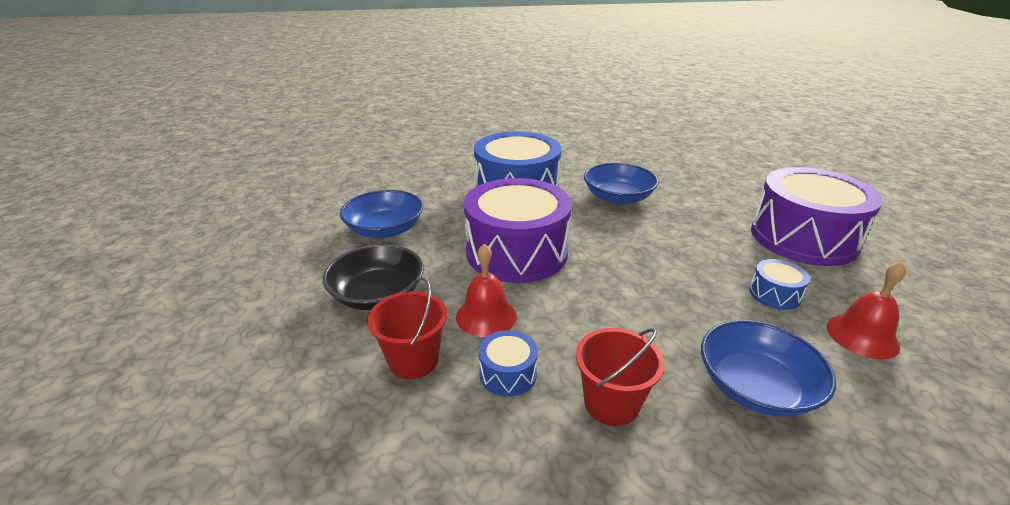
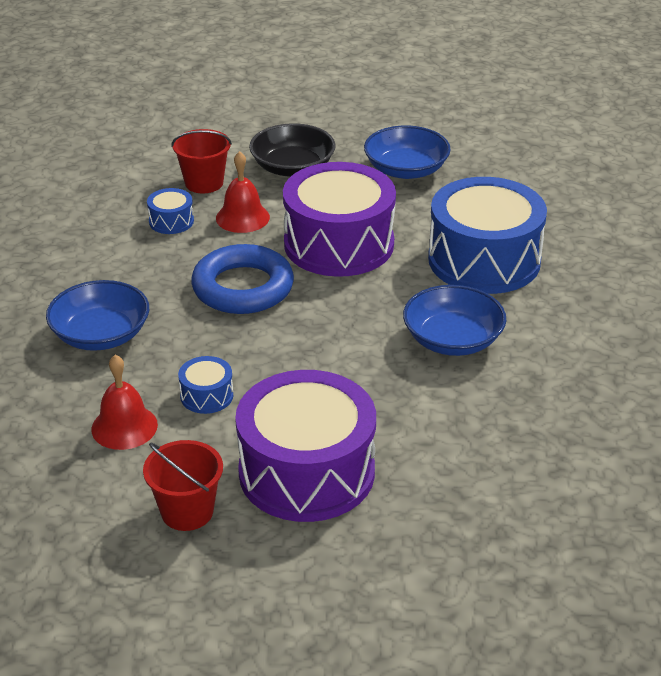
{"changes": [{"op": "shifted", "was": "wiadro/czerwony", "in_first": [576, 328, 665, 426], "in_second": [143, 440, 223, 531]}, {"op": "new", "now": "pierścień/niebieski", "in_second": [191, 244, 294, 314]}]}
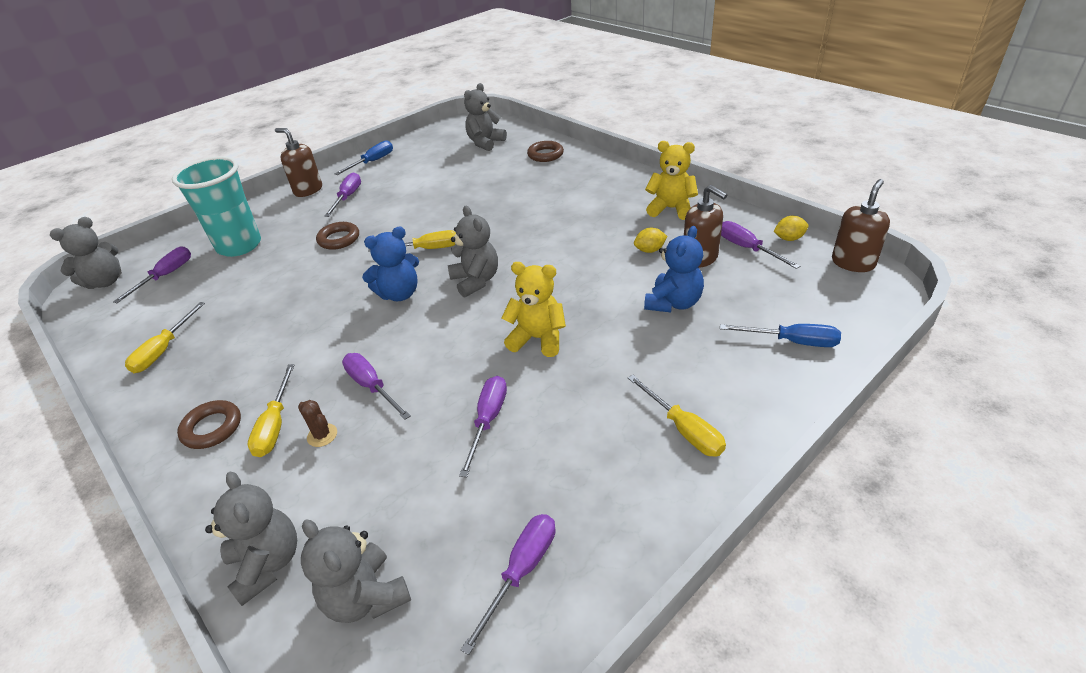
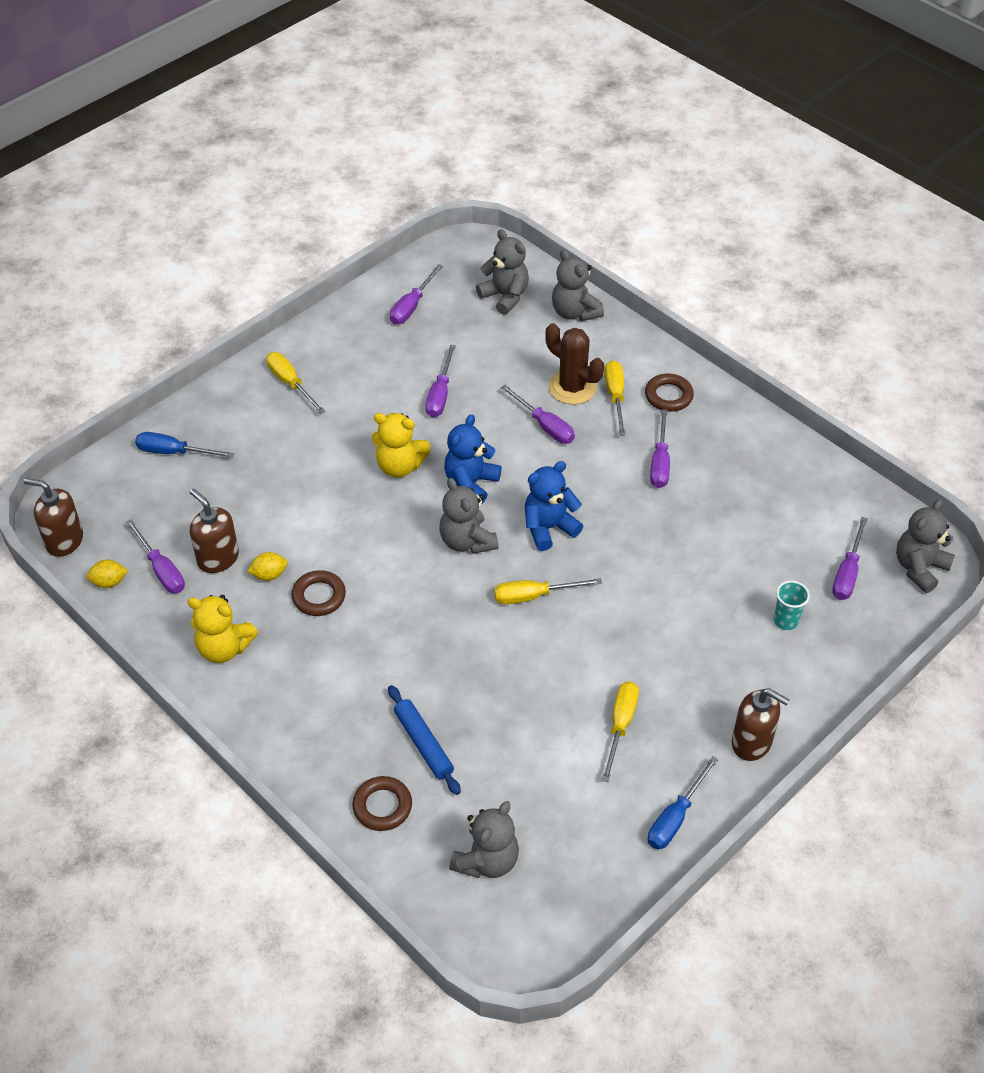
{"changes": [{"op": "rotated", "was": "dozownik mydła/brązowy", "in_first": [832, 179, 890, 272], "in_second": [24, 478, 83, 557], "clockwise": 75}, {"op": "shifted", "was": "pierścień/brązowy", "in_first": [316, 222, 359, 250], "in_second": [291, 570, 346, 616]}, {"op": "new", "now": "wałek do ciasta/niebieski", "in_second": [388, 685, 461, 795]}, {"op": "shifted", "was": "miś/niebieski", "in_first": [644, 226, 704, 312], "in_second": [444, 414, 501, 503]}, {"op": "scaled", "was": "kaktus/brązowy", "in_first": [298, 400, 337, 447], "in_second": [545, 323, 604, 405], "ratio": 2.01}, {"op": "shifted", "was": "śrubokręt/żółty", "in_first": [125, 302, 205, 373], "in_second": [602, 682, 639, 782]}, {"op": "shifted", "was": "śrubokręt/fioletowy", "in_first": [324, 172, 361, 217], "in_second": [650, 409, 670, 488]}, {"op": "scaled", "was": "szklanka/turkusowy", "in_first": [172, 156, 261, 257], "in_second": [774, 581, 810, 630], "ratio": 0.44}]}
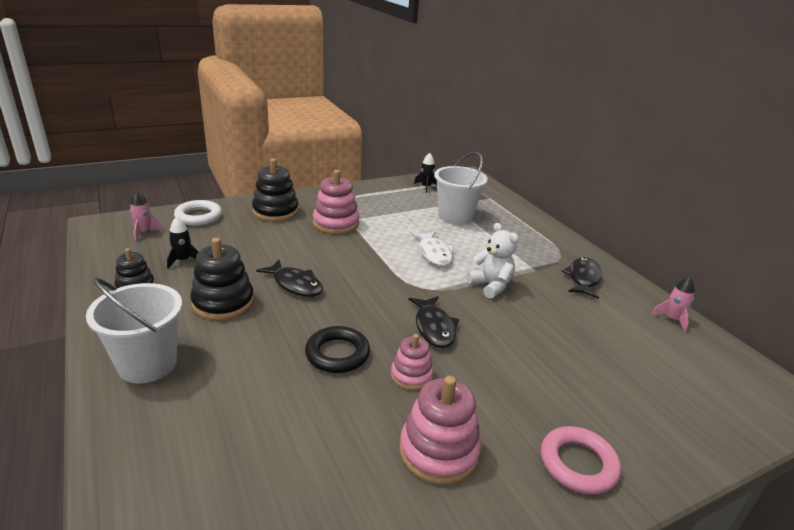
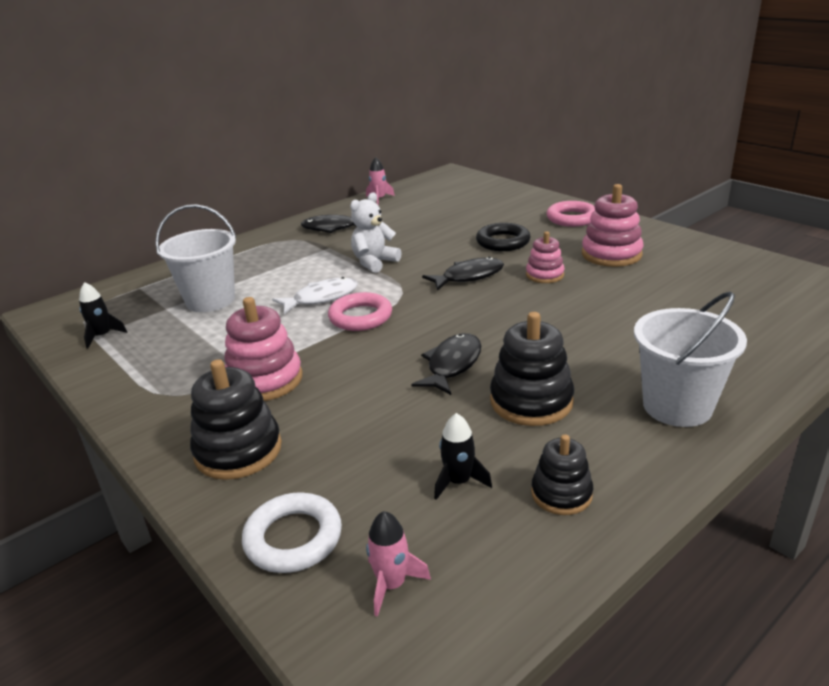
{"changes": [{"op": "new", "now": "pierścień/różowy", "in_second": [328, 292, 392, 331]}, {"op": "shifted", "was": "pierścień/czarny", "in_first": [305, 326, 370, 373], "in_second": [476, 223, 530, 251]}]}
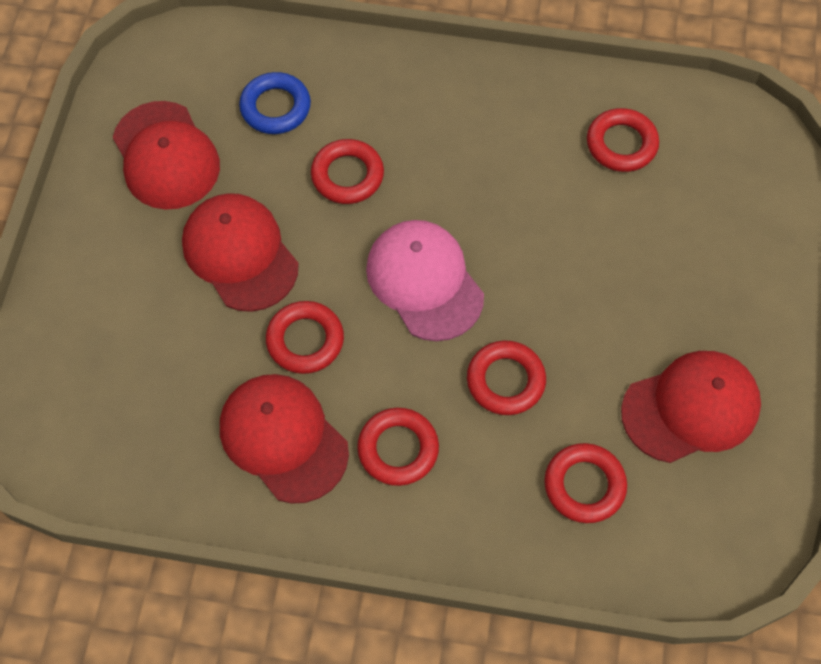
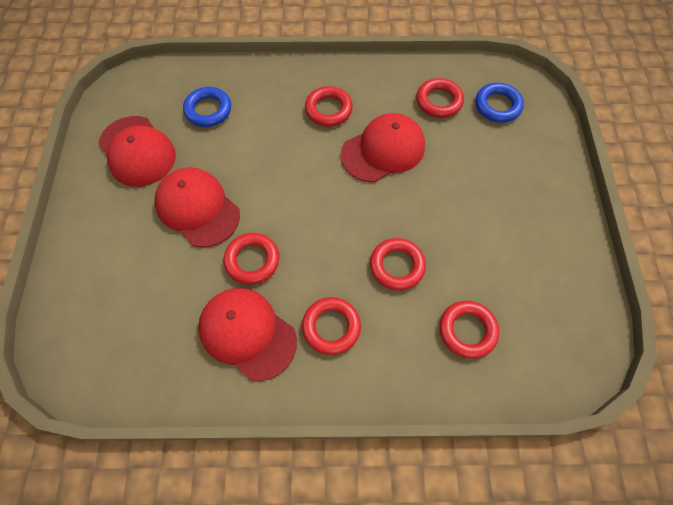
{"changes": [{"op": "shifted", "was": "pierścień/czerwony", "in_first": [311, 139, 384, 204], "in_second": [305, 86, 353, 127]}, {"op": "shifted", "was": "czapka/czerwony", "in_first": [621, 351, 761, 463], "in_second": [341, 113, 425, 183]}, {"op": "new", "now": "pierścień/niebieski", "in_second": [475, 83, 524, 123]}, {"op": "gone", "was": "czapka/różowy", "in_first": [366, 220, 484, 341]}]}
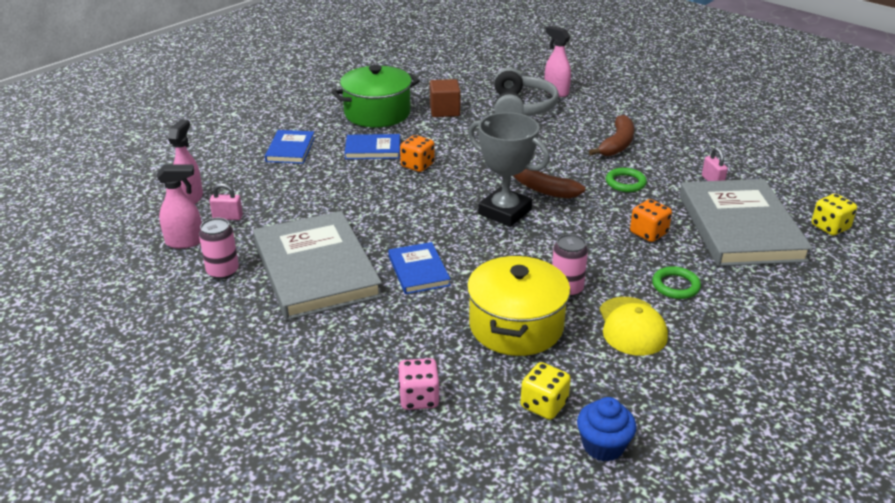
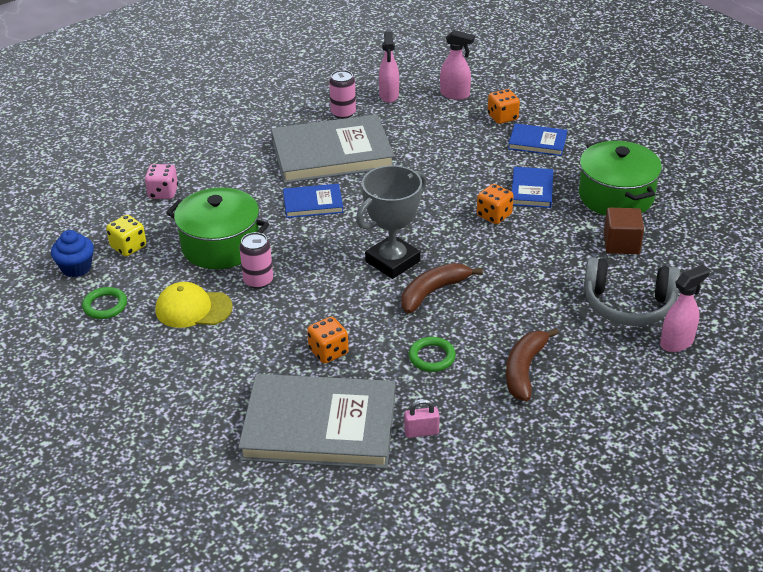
{"changes": [{"op": "shifted", "was": "pierścień/zielony", "in_first": [652, 266, 701, 299], "in_second": [82, 287, 127, 319]}, {"op": "repainted", "was": "garnek/żółty", "now": "garnek/zielony", "in_first": [467, 255, 570, 356], "in_second": [166, 187, 269, 269]}, {"op": "new", "now": "kostka do gry/pomarańczowy", "in_second": [488, 89, 520, 124]}, {"op": "rotated", "was": "banan/brązowy", "in_first": [589, 115, 634, 156], "in_second": [506, 328, 559, 401], "clockwise": 75}, {"op": "gone", "was": "kłódka/różowy", "in_first": [209, 183, 243, 220]}, {"op": "gone", "was": "kostka do gry/żółty", "in_first": [812, 194, 857, 235]}]}
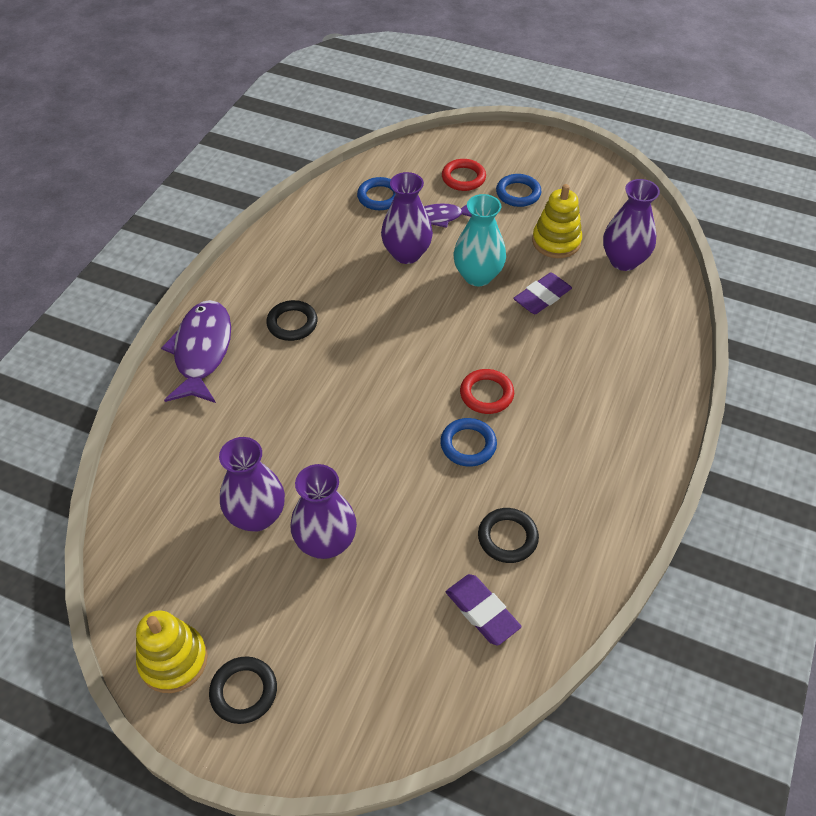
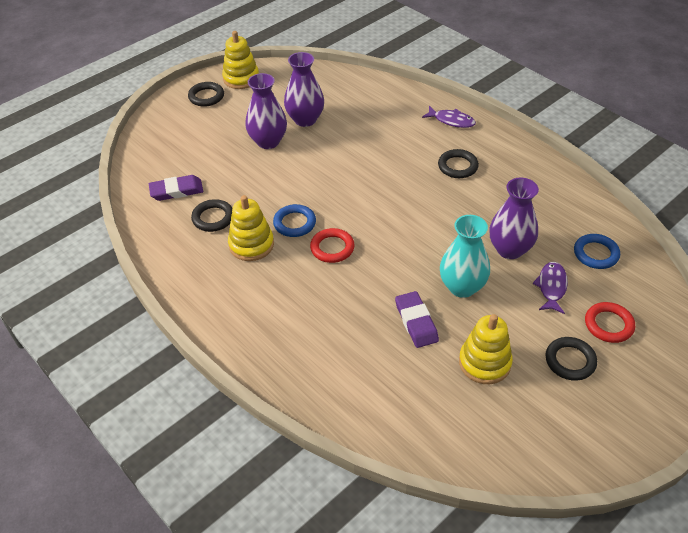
{"changes": [{"op": "new", "now": "zabawka nakładanka/żółty", "in_second": [228, 195, 274, 261]}, {"op": "scaled", "was": "ryba/fioletowy", "in_first": [161, 300, 231, 403], "in_second": [422, 106, 476, 128], "ratio": 0.57}, {"op": "repainted", "was": "pierścień/niebieski", "now": "pierścień/czarny", "in_first": [496, 174, 541, 207], "in_second": [545, 337, 597, 381]}, {"op": "gone", "was": "wazon/fioletowy", "in_first": [603, 179, 660, 271]}]}
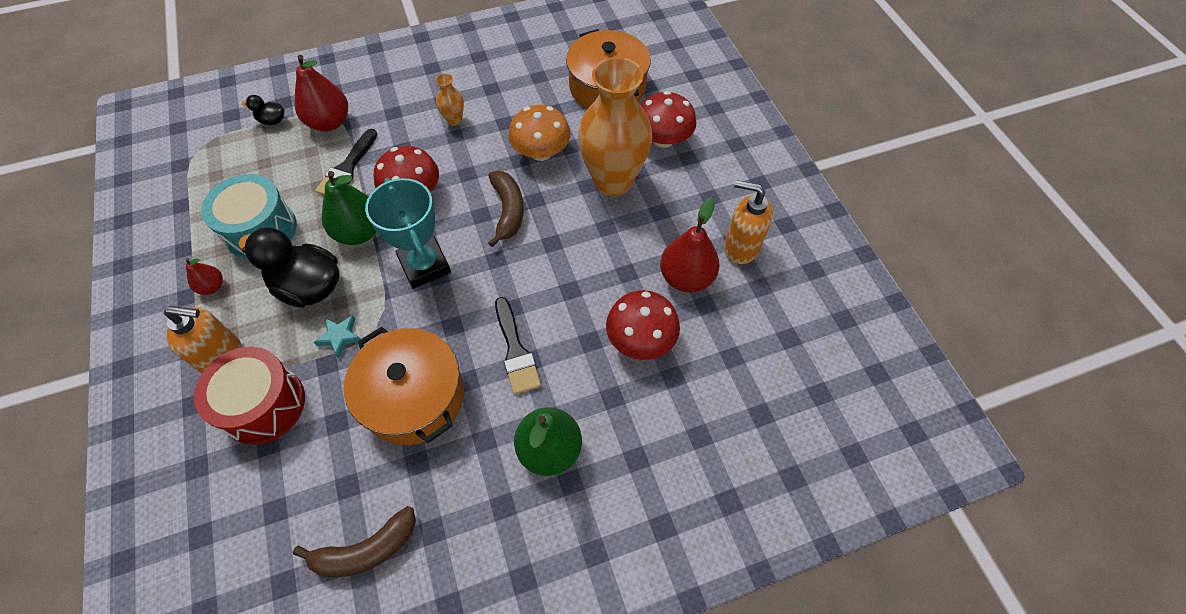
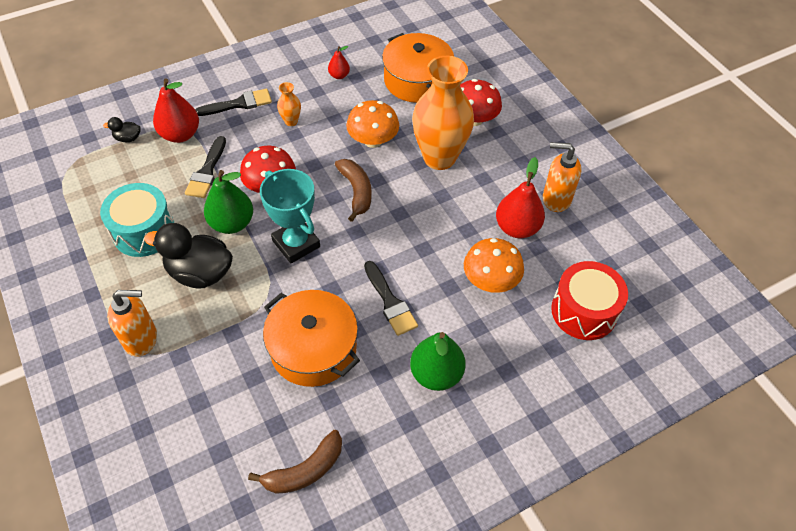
{"changes": [{"op": "new", "now": "pędzel/czarny", "in_second": [195, 89, 272, 116]}, {"op": "shifted", "was": "gruszka/czerwony", "in_first": [185, 258, 223, 295], "in_second": [328, 46, 350, 79]}, {"op": "repainted", "was": "grzyb/czerwony", "now": "grzyb/pomarańczowy", "in_first": [606, 290, 680, 360], "in_second": [464, 238, 524, 293]}, {"op": "shifted", "was": "bęben/czerwony", "in_first": [194, 347, 305, 445], "in_second": [551, 261, 628, 340]}, {"op": "gone", "was": "gwiazda/turkusowy", "in_first": [314, 315, 361, 358]}]}
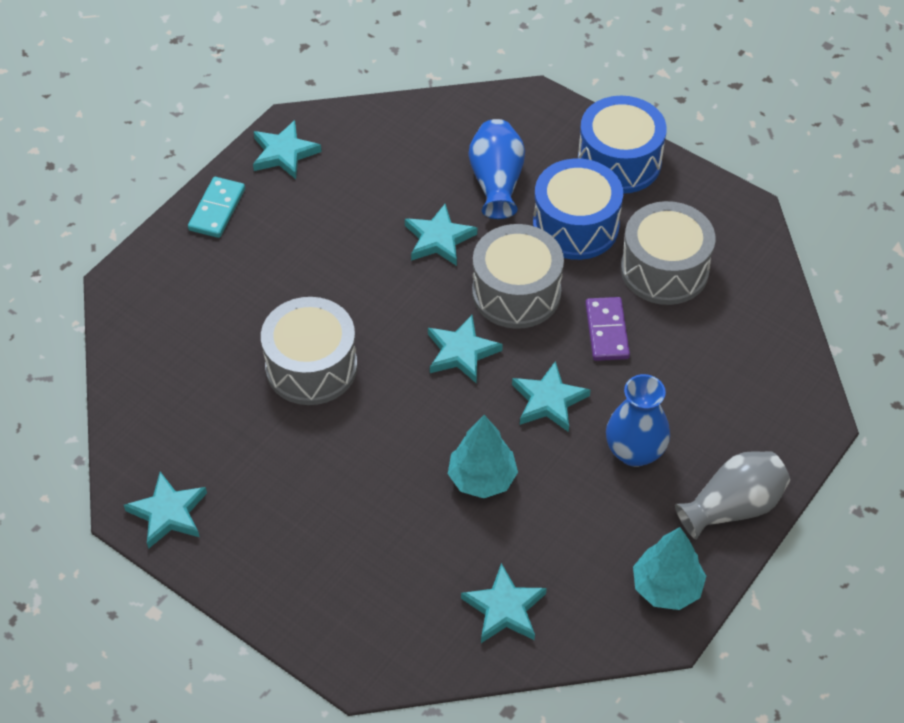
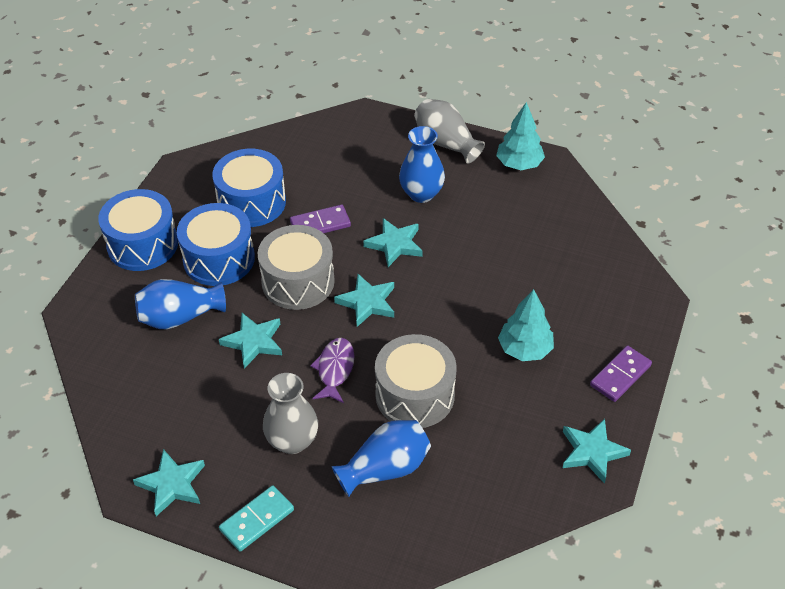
{"changes": [{"op": "repainted", "was": "bęben/szary", "now": "bęben/niebieski", "in_first": [621, 201, 716, 305], "in_second": [212, 149, 286, 227]}, {"op": "rotated", "was": "kostka domina/turkusowy", "in_first": [188, 177, 245, 238], "in_second": [219, 485, 294, 552], "clockwise": -45}, {"op": "new", "now": "wazon/szary", "in_second": [263, 373, 318, 454]}, {"op": "new", "now": "ryba/fioletowy", "in_second": [310, 338, 355, 403]}, {"op": "new", "now": "wazon/niebieski", "in_second": [331, 420, 431, 497]}, {"op": "shifted", "was": "drzewko/turkusowy", "in_first": [448, 415, 518, 498], "in_second": [498, 289, 554, 361]}, {"op": "new", "now": "kostka domina/fioletowy", "in_second": [590, 346, 652, 402]}, {"op": "gone", "was": "gwiazda/turkusowy", "in_first": [461, 563, 547, 643]}]}
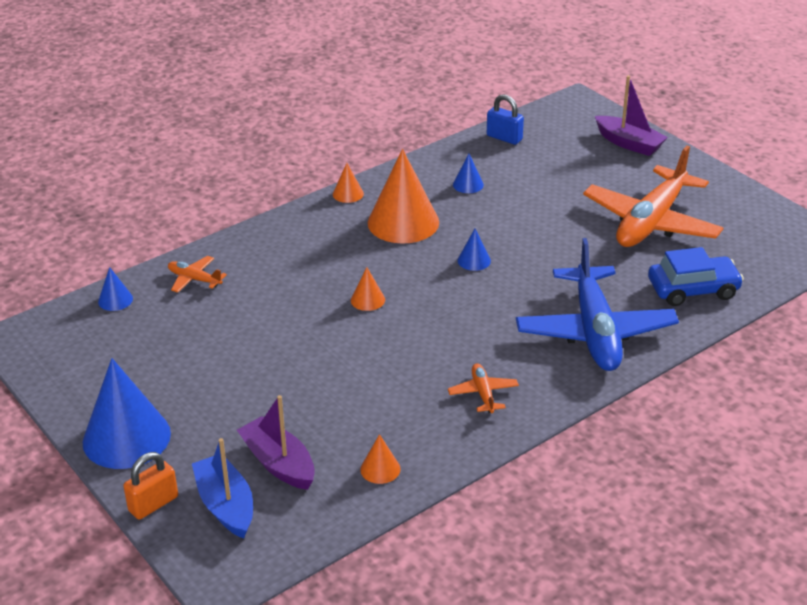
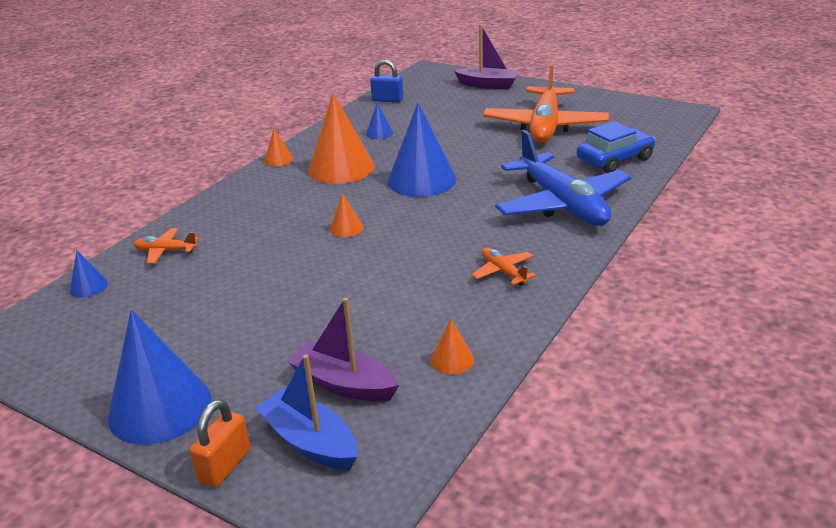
{"changes": [{"op": "scaled", "was": "stożek/niebieski", "in_first": [458, 228, 491, 271], "in_second": [388, 103, 456, 197], "ratio": 2.24}]}
